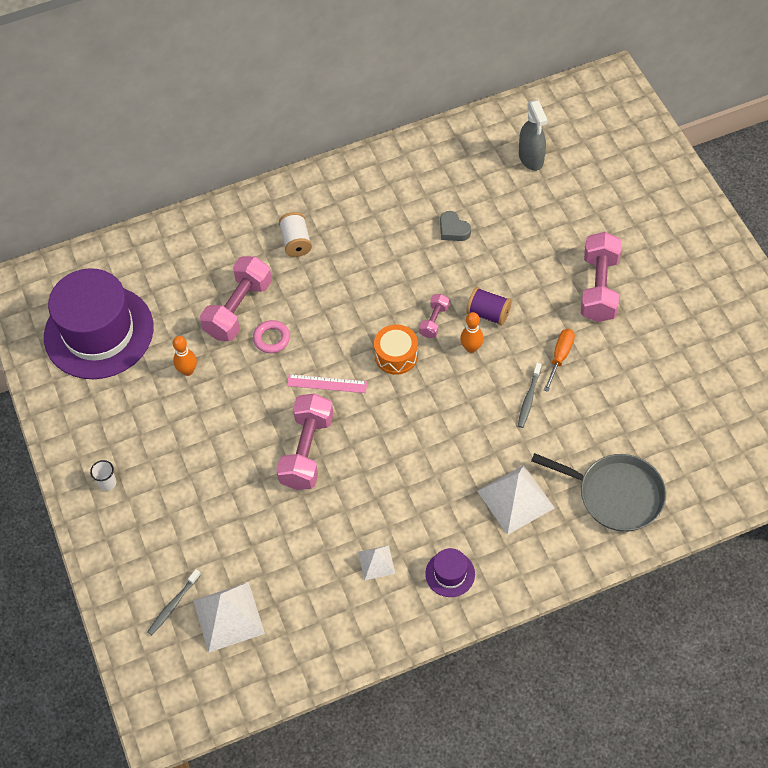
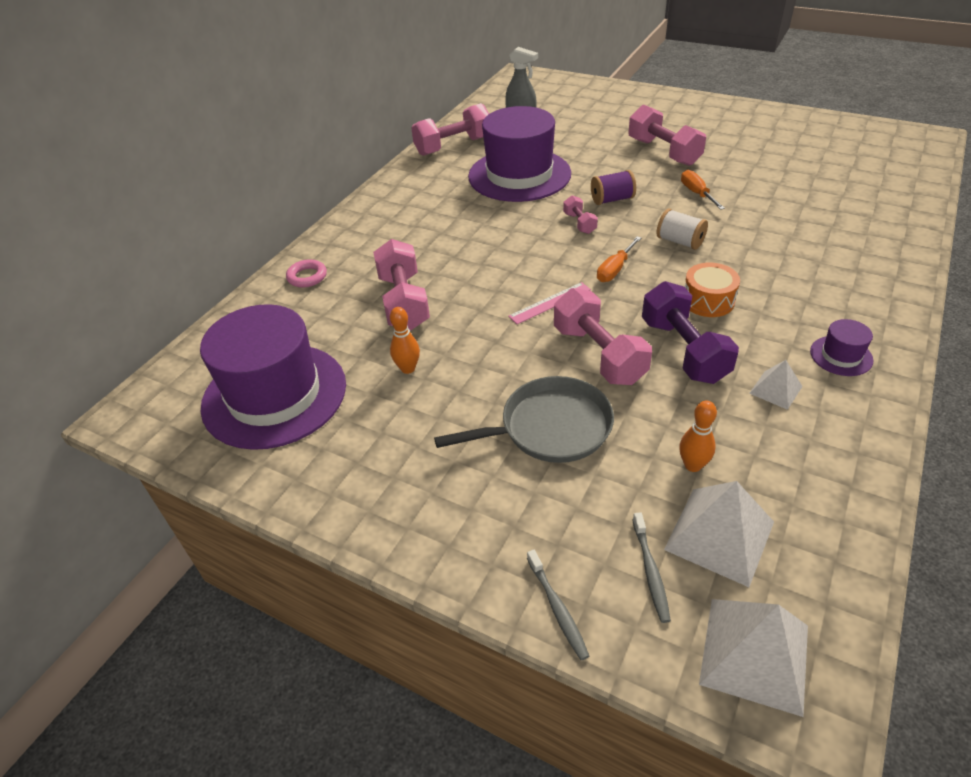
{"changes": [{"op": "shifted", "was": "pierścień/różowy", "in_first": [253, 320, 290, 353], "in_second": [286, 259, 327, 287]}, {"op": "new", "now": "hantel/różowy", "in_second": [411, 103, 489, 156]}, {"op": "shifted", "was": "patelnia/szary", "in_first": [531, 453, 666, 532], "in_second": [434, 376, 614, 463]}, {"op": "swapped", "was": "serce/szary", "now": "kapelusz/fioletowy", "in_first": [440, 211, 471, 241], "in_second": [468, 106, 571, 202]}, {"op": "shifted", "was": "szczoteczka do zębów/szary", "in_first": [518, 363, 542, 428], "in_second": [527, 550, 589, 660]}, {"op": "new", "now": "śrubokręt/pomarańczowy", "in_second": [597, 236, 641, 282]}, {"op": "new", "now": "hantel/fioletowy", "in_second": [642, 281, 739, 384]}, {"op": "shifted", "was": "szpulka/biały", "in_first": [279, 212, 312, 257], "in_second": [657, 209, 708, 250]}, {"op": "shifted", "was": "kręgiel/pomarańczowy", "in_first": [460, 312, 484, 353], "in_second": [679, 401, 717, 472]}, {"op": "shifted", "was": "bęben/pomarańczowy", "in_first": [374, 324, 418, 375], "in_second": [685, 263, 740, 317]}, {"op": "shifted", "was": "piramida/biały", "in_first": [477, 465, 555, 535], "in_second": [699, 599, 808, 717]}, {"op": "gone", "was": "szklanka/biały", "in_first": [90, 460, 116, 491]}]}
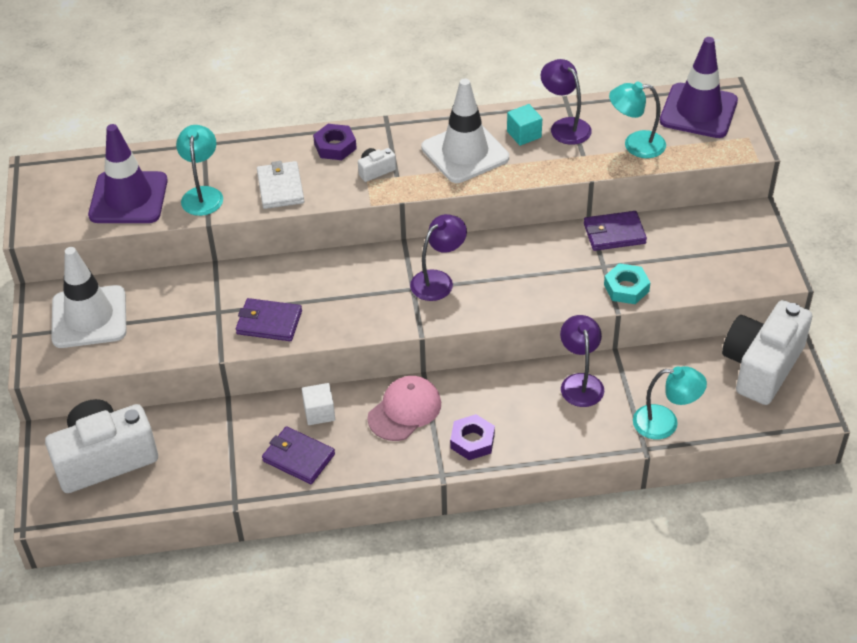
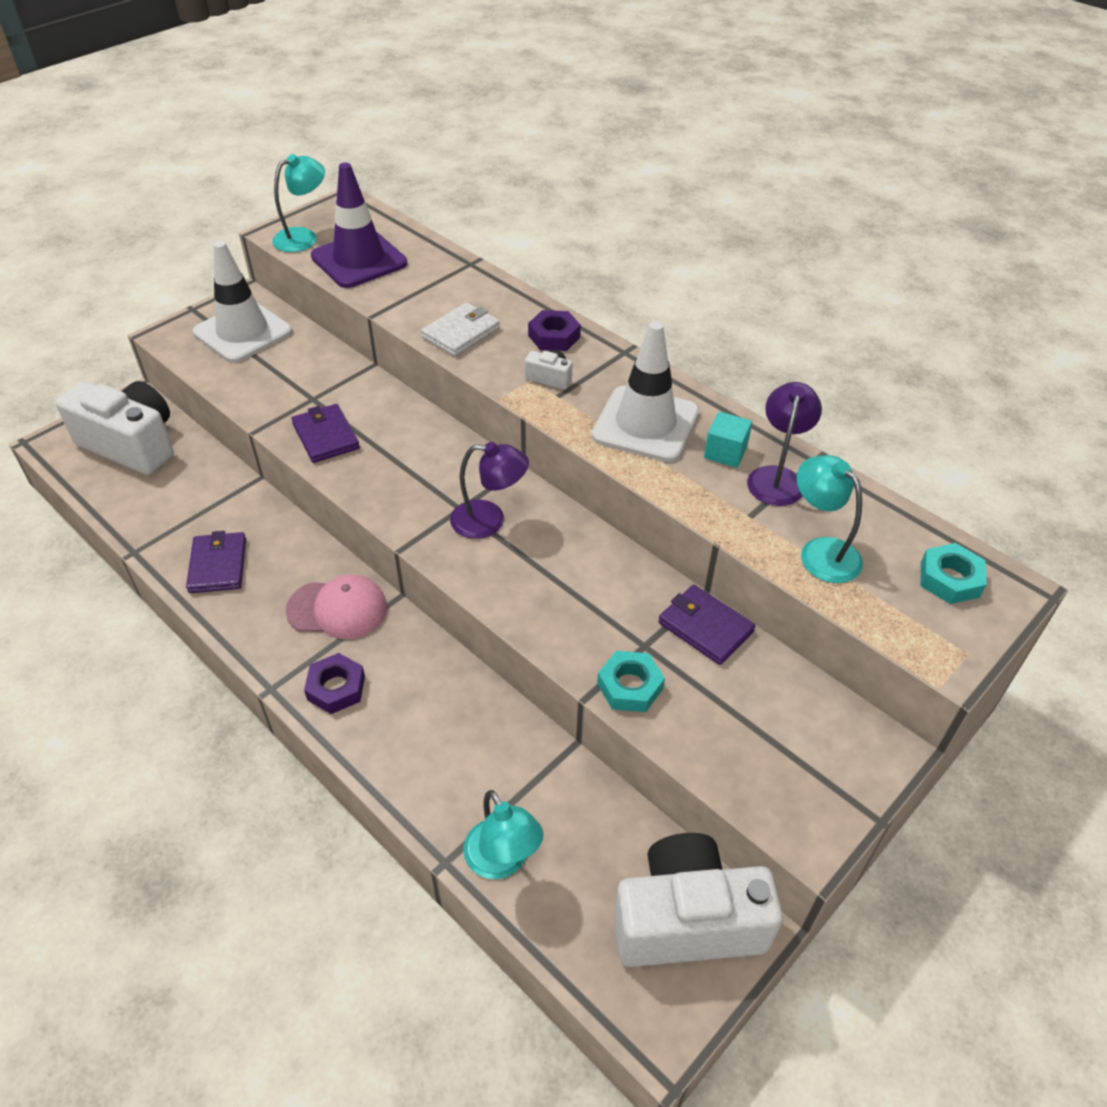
{"changes": [{"op": "shifted", "was": "lampka/turkusowy", "in_first": [176, 125, 223, 216], "in_second": [272, 154, 325, 252]}, {"op": "swapped", "was": "pachołek/fioletowy", "now": "nakrętka/turkusowy", "in_first": [660, 37, 738, 138], "in_second": [921, 543, 987, 604]}, {"op": "gone", "was": "sześcian/biały", "in_first": [302, 383, 335, 425]}, {"op": "gone", "was": "lampka/fioletowy", "in_first": [560, 315, 604, 407]}]}
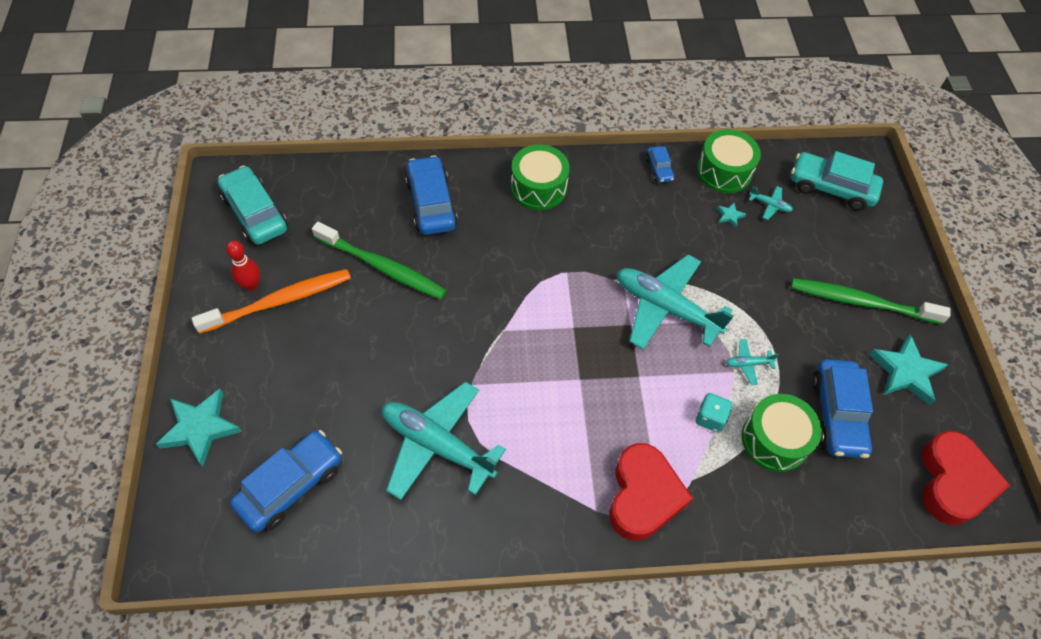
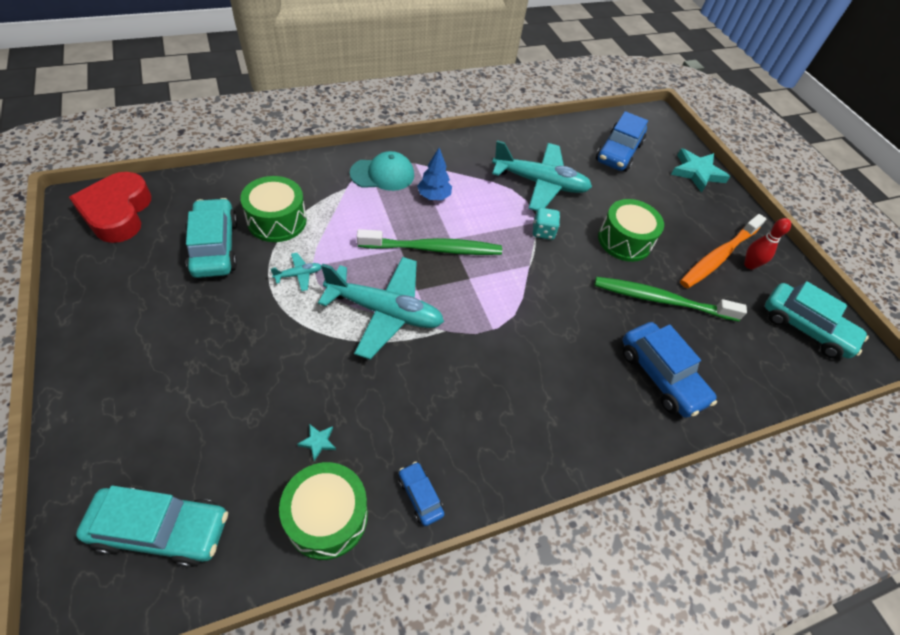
{"changes": [{"op": "repainted", "was": "samochód/niebieski", "now": "samochód/turkusowy", "in_first": [812, 359, 873, 458], "in_second": [186, 198, 238, 278]}, {"op": "swapped", "was": "serce/czerwony", "now": "czapka/turkusowy", "in_first": [609, 443, 693, 541], "in_second": [350, 151, 414, 191]}, {"op": "shifted", "was": "szczoteczka do zębów/zielony", "in_first": [791, 278, 950, 324], "in_second": [357, 229, 502, 255]}, {"op": "new", "now": "drzewko/niebieski", "in_second": [417, 148, 452, 200]}, {"op": "shifted", "was": "kostka do gry/turkusowy", "in_first": [696, 393, 732, 433], "in_second": [533, 207, 560, 240]}, {"op": "shifted", "was": "bęben/zielony", "in_first": [511, 145, 570, 210], "in_second": [598, 199, 664, 262]}, {"op": "gone", "was": "samolot/turkusowy", "in_first": [749, 186, 793, 220]}, {"op": "gone", "was": "gwiazda/turkusowy", "in_first": [869, 334, 948, 405]}]}
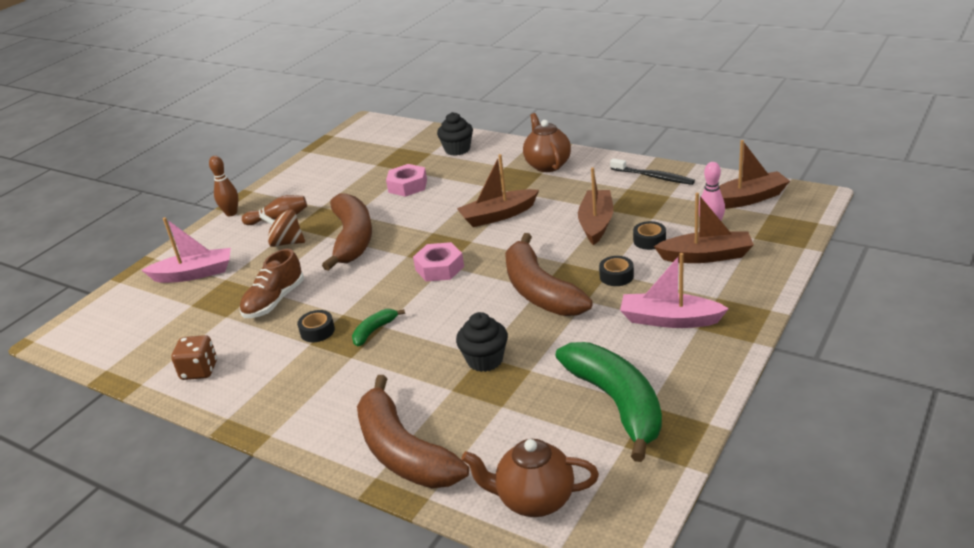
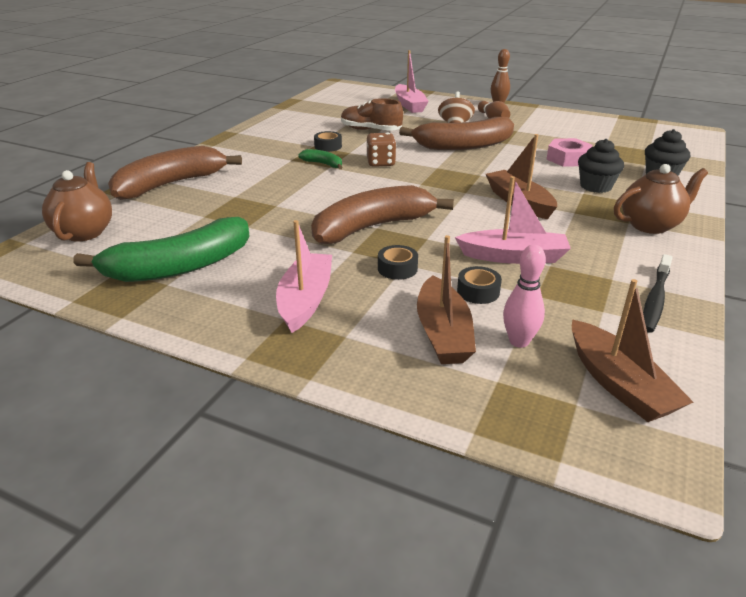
{"changes": [{"op": "shifted", "was": "kostka do gry/brązowy", "in_first": [171, 335, 217, 380], "in_second": [366, 133, 396, 167]}, {"op": "repainted", "was": "łódka/brązowy", "now": "łódka/różowy", "in_first": [578, 167, 613, 245], "in_second": [455, 176, 571, 264]}, {"op": "shifted", "was": "muffinka/czarny", "in_first": [456, 312, 508, 372], "in_second": [578, 139, 624, 193]}, {"op": "gone", "was": "nakrętka/różowy", "in_first": [413, 242, 464, 281]}]}
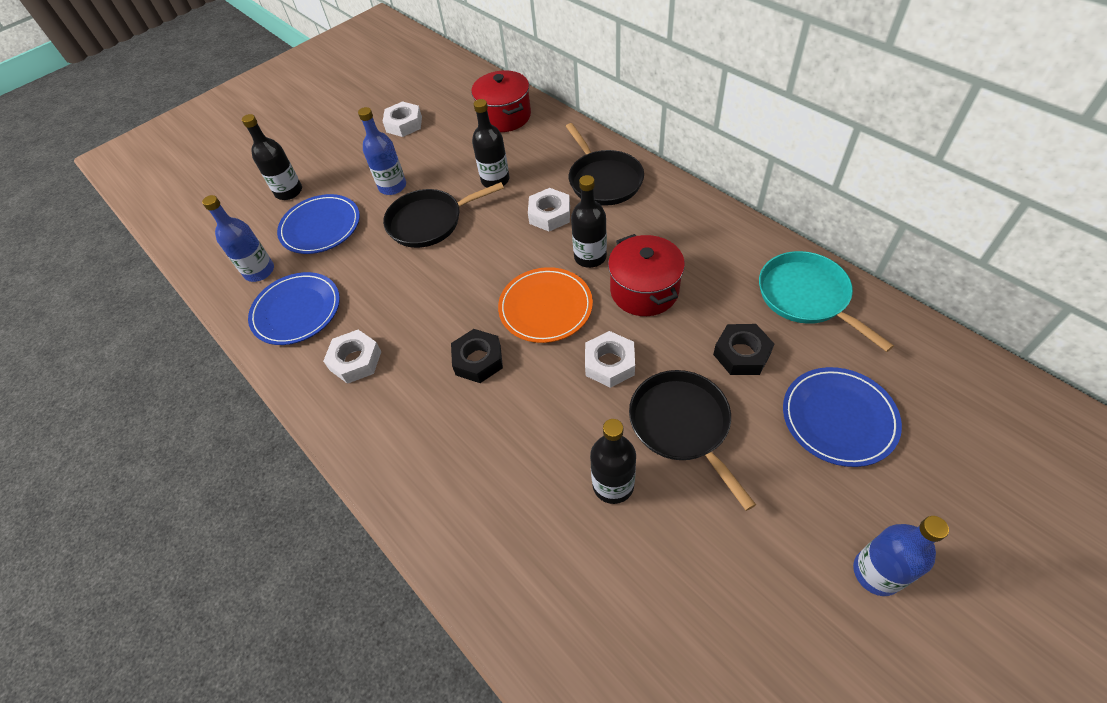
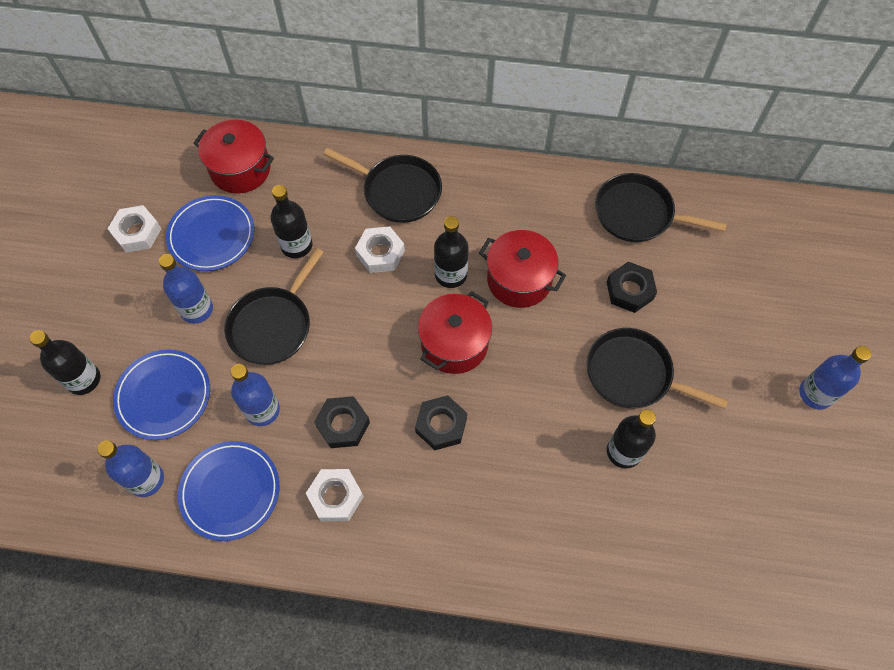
{"changes": [{"op": "shifted", "was": "talerz/niebieski", "in_first": [783, 367, 902, 467], "in_second": [166, 195, 254, 271]}, {"op": "new", "now": "butelka/niebieski", "in_second": [231, 364, 280, 426]}, {"op": "new", "now": "nakrętka/czarny", "in_second": [314, 396, 370, 448]}, {"op": "swapped", "was": "talerz/pomarańczowy", "now": "garnek/czerwony", "in_first": [498, 267, 593, 343], "in_second": [418, 291, 492, 374]}, {"op": "repainted", "was": "patelnia/turkusowy", "now": "patelnia/czarny", "in_first": [759, 251, 894, 352], "in_second": [595, 173, 727, 242]}, {"op": "gone", "was": "nakrętka/biały", "in_first": [585, 331, 635, 388]}]}
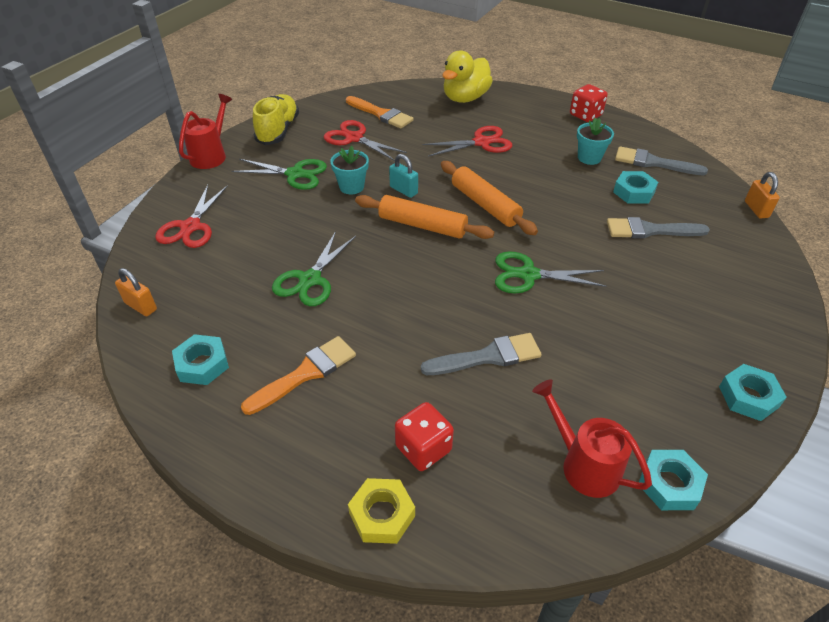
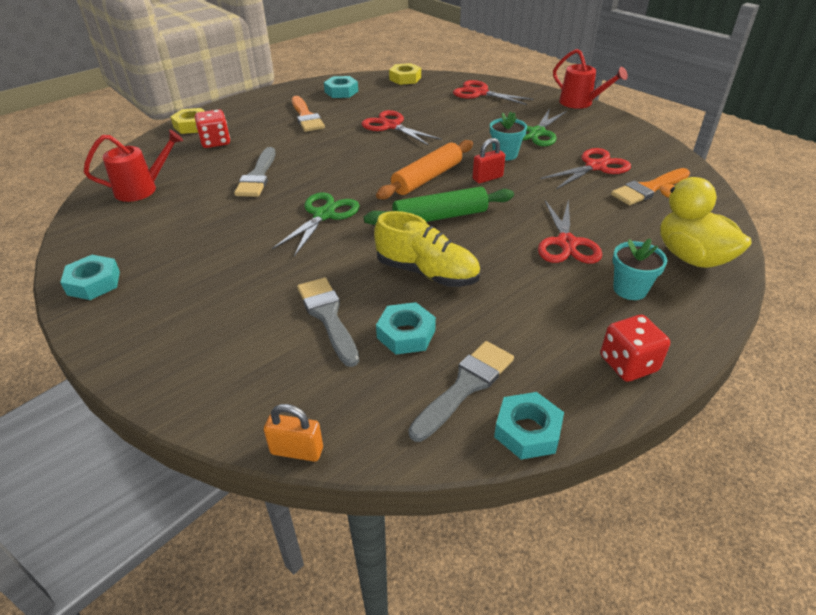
{"changes": [{"op": "rotated", "was": "pędzel/szary", "in_first": [607, 217, 710, 239], "in_second": [297, 278, 359, 367], "clockwise": -45}, {"op": "repainted", "was": "nożyczki/zielony", "now": "nożyczki/czerwony", "in_first": [272, 231, 356, 306], "in_second": [362, 110, 442, 146]}, {"op": "repainted", "was": "wałek do ciasta/pomarańczowy", "now": "wałek do ciasta/zielony", "in_first": [441, 161, 538, 235], "in_second": [364, 186, 514, 225]}, {"op": "shifted", "was": "but/żółty", "in_first": [253, 94, 299, 145], "in_second": [374, 211, 480, 287]}, {"op": "swapped", "was": "kłódka/pomarańczowy", "now": "nakrętka/żółty", "in_first": [115, 268, 157, 316], "in_second": [389, 63, 421, 85]}, {"op": "repainted", "was": "kłódka/turkusowy", "now": "kłódka/czerwony", "in_first": [389, 154, 418, 198], "in_second": [473, 138, 505, 183]}, {"op": "shifted", "was": "nakrętka/turkusowy", "in_first": [639, 450, 708, 510], "in_second": [494, 392, 564, 460]}, {"op": "shifted", "was": "doniczka/turkusowy", "in_first": [577, 118, 614, 165], "in_second": [613, 239, 667, 300]}]}
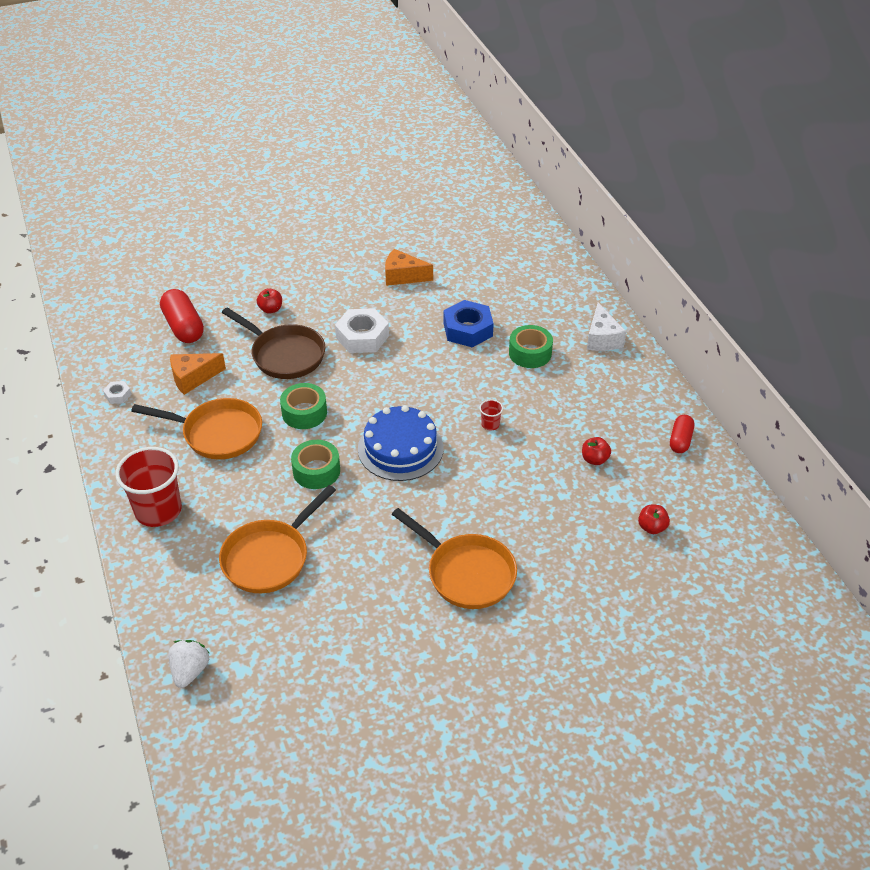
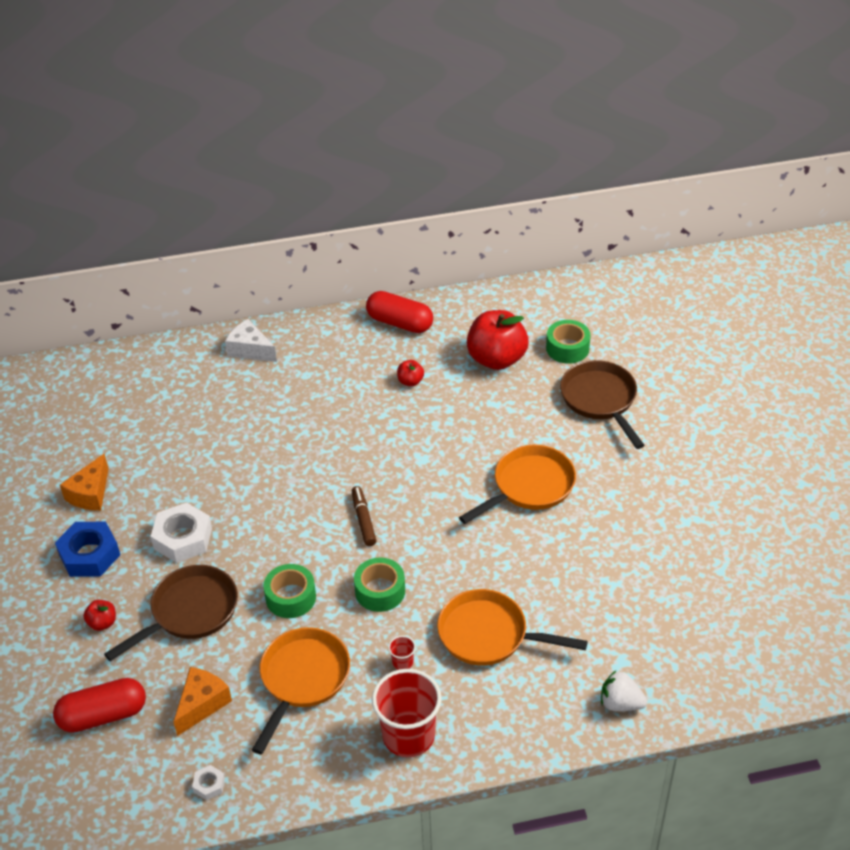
{"changes": [{"op": "shifted", "was": "nakrętka/niebieski", "in_first": [444, 300, 494, 347], "in_second": [55, 522, 120, 577]}, {"op": "rotated", "was": "ser/pomarańczowy", "in_first": [170, 353, 226, 395], "in_second": [174, 667, 232, 736], "clockwise": -135}, {"op": "rotated", "was": "ser/biały", "in_first": [587, 303, 626, 351], "in_second": [225, 319, 277, 362], "clockwise": -150}, {"op": "swapped", "was": "tort/niebieski", "now": "flamaster/brązowy", "in_first": [358, 405, 444, 481], "in_second": [352, 486, 377, 546]}, {"op": "scaled", "was": "kapsułka/czerwony", "in_first": [670, 415, 694, 453], "in_second": [366, 291, 433, 333], "ratio": 1.66}, {"op": "shifted", "was": "szklanka/czerwony", "in_first": [480, 399, 503, 430], "in_second": [388, 636, 416, 670]}, {"op": "rotated", "was": "patelnia/pomarańczowy", "in_first": [219, 485, 336, 593], "in_second": [437, 589, 588, 666], "clockwise": 150}, {"op": "scaled", "was": "jabłko/czerwony", "in_first": [638, 504, 670, 534], "in_second": [467, 310, 529, 370], "ratio": 2.27}, {"op": "shifted", "was": "taśma klejąca/zielony", "in_first": [509, 325, 553, 368], "in_second": [546, 320, 591, 364]}, {"op": "new", "now": "patelnia/brązowy", "in_second": [560, 360, 645, 449]}]}
